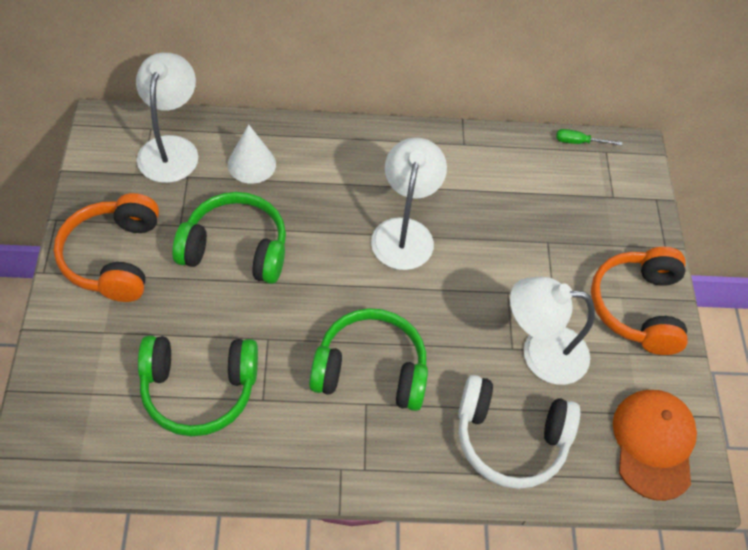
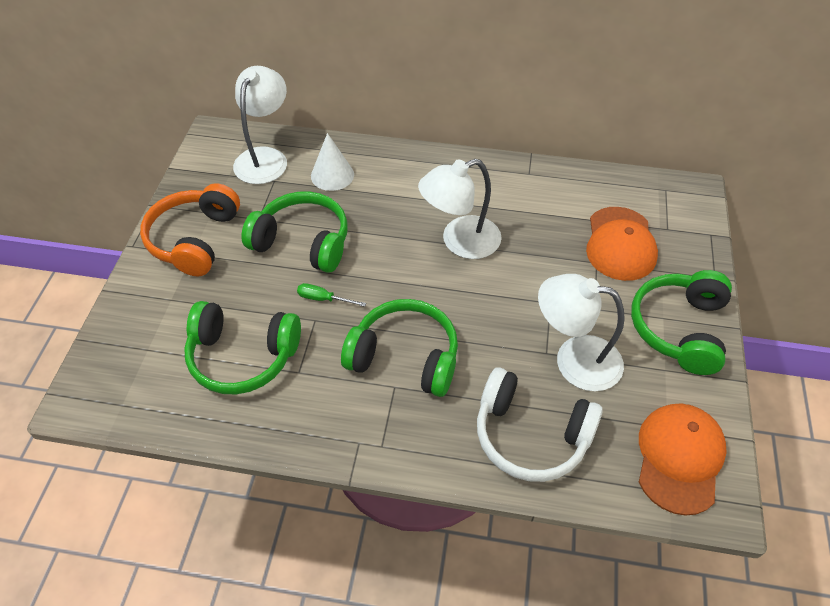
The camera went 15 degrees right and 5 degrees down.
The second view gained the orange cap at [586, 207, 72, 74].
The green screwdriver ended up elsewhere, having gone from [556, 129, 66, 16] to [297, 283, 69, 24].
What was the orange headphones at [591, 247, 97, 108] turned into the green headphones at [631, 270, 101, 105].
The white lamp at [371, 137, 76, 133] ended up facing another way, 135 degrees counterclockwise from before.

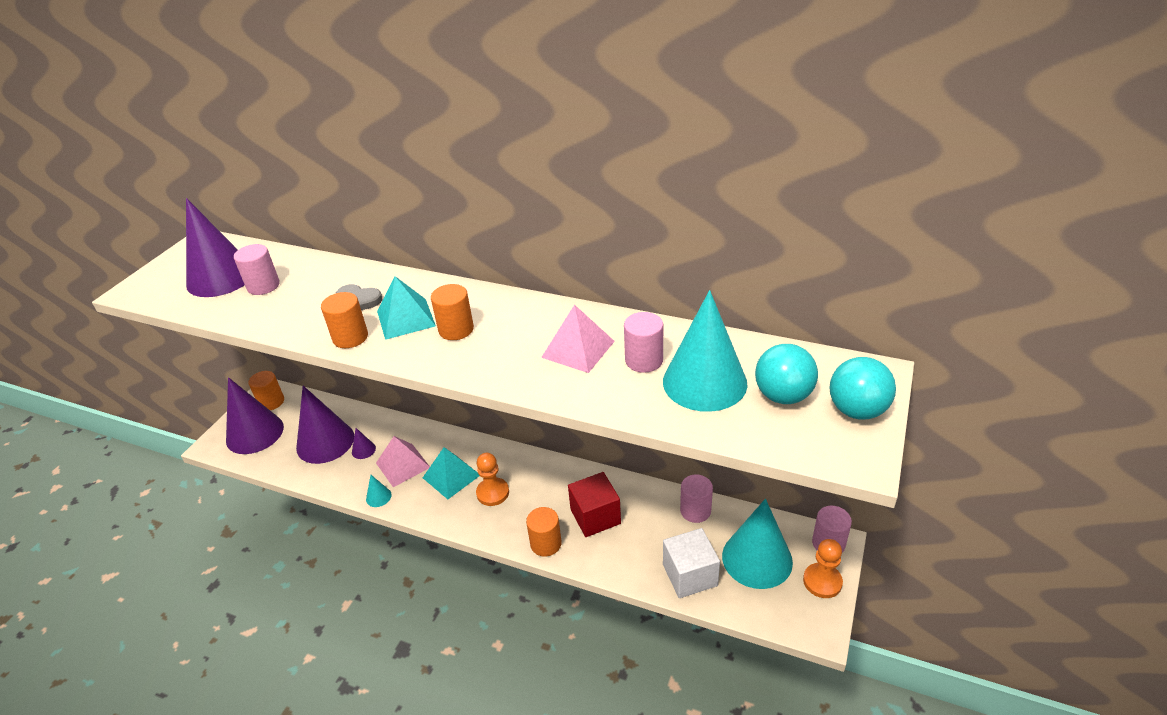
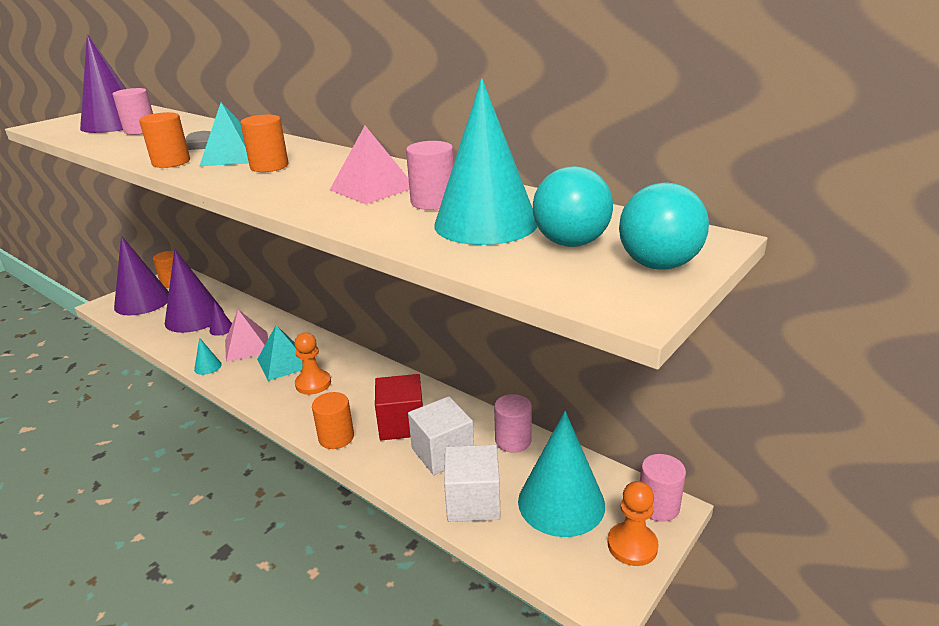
The camera went 15 degrees right and 10 degrees down.
The second view gained the white cube at [408, 396, 66, 79].

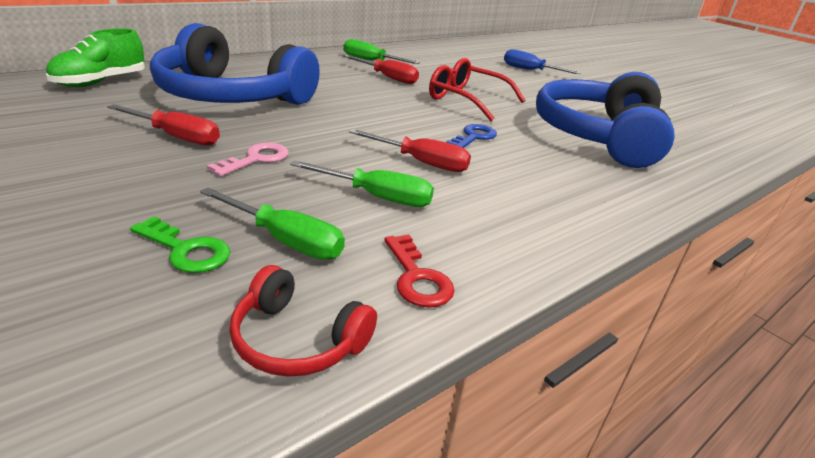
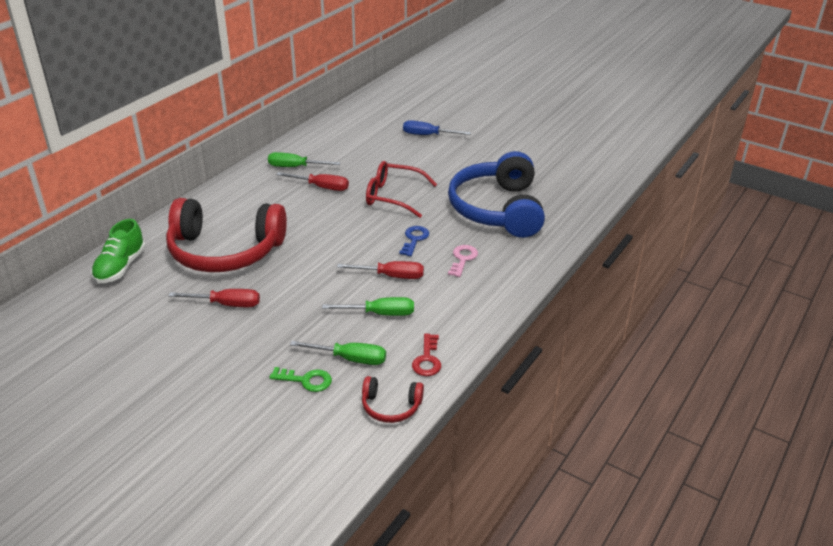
The camera went 15 degrees left and 5 degrees up.
The pink key ended up elsewhere, having gone from [207, 142, 82, 34] to [448, 245, 30, 32].
What was the blue headphones at [150, 23, 170, 82] turned into the red headphones at [166, 198, 121, 74].
The red key at [384, 234, 71, 74] ended up facing another way, 45 degrees clockwise from before.

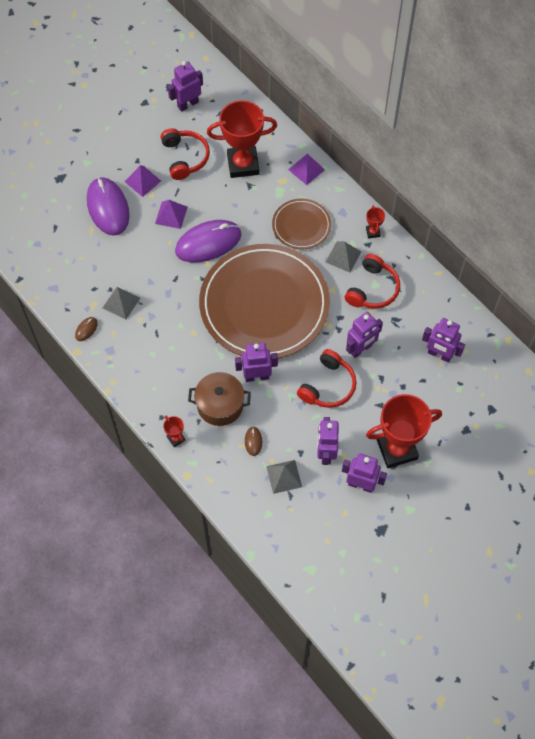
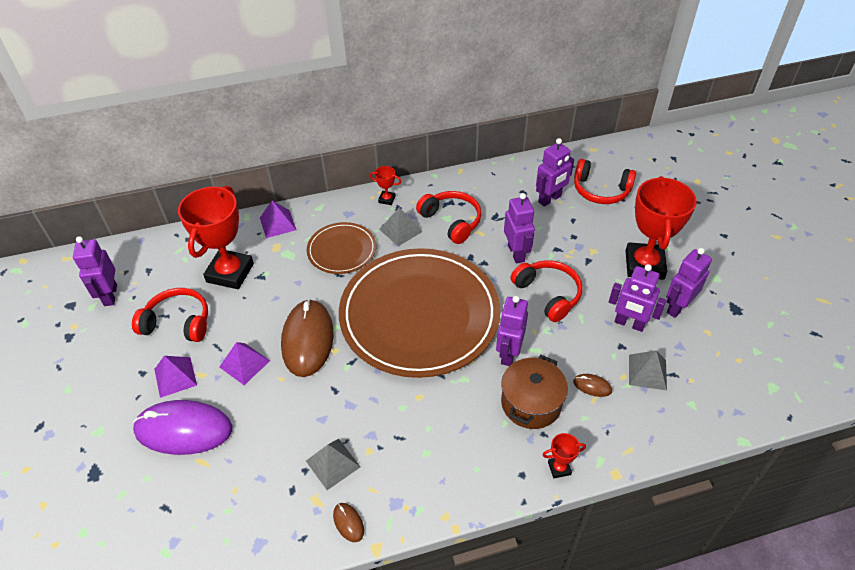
The camera went 65 degrees left and 15 degrees down.
The second view gained the red headphones at [574, 159, 62, 45].
What was the purple mouse at [175, 220, 66, 42] turned into the brown mouse at [281, 299, 53, 78].

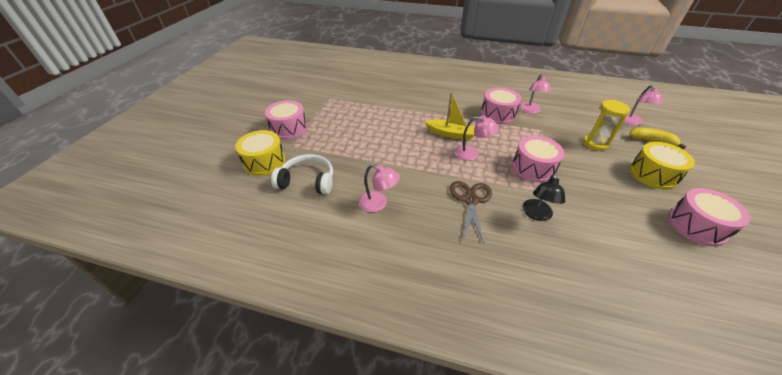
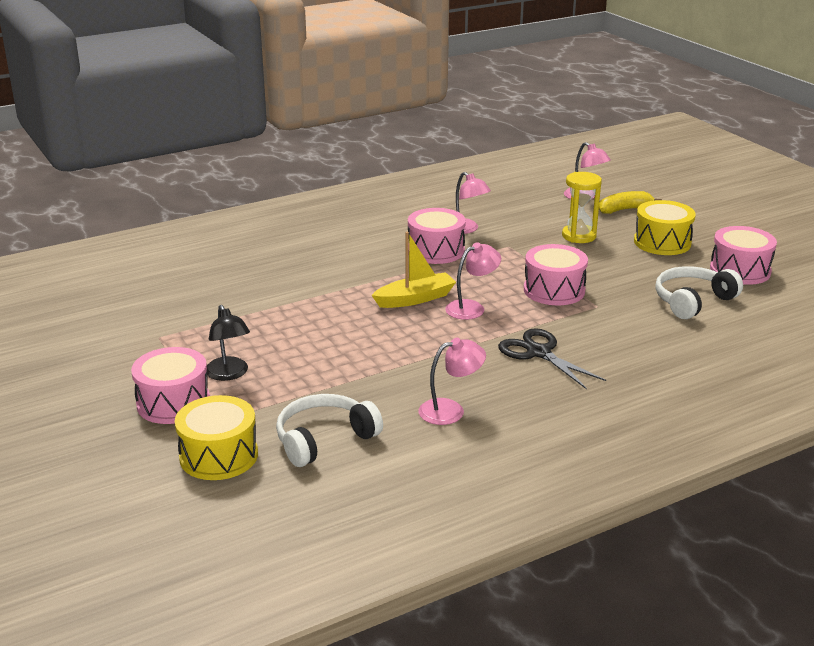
The camera went 45 degrees left and 15 degrees down.
The second view gained the white headphones at [655, 266, 88, 53].
The black lamp ended up elsewhere, having gone from [522, 173, 43, 48] to [207, 305, 43, 76].
What was the brown scissors at [450, 181, 42, 62] turned into the black scissors at [498, 328, 108, 61].

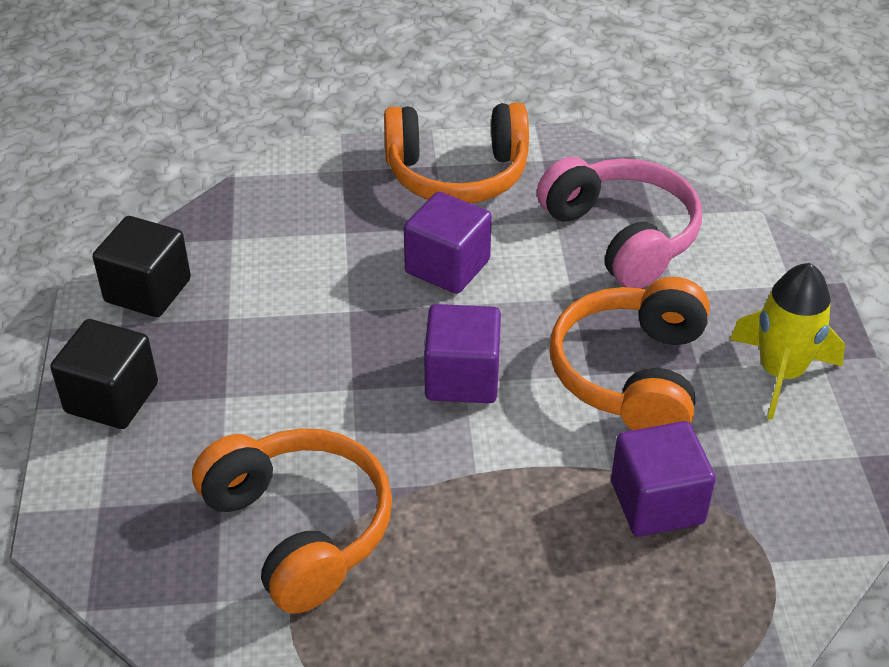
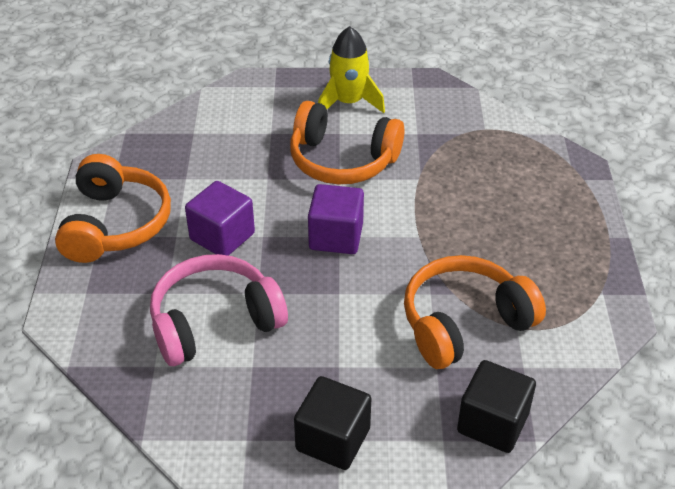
The camera went 85 degrees left and 0 degrees up.
The second view lost the purple cube at [611, 421, 105, 116].
The black cube ended up elsewhere, having gone from [93, 216, 98, 101] to [457, 360, 79, 93].
The pink headphones ended up elsewhere, having gone from [537, 157, 165, 131] to [150, 254, 138, 112].

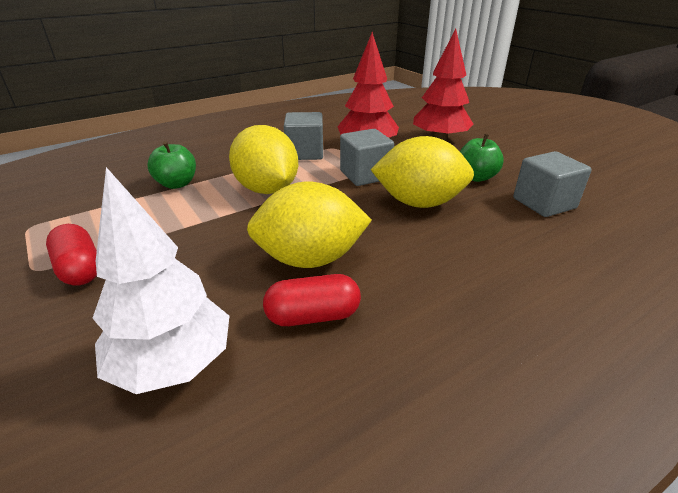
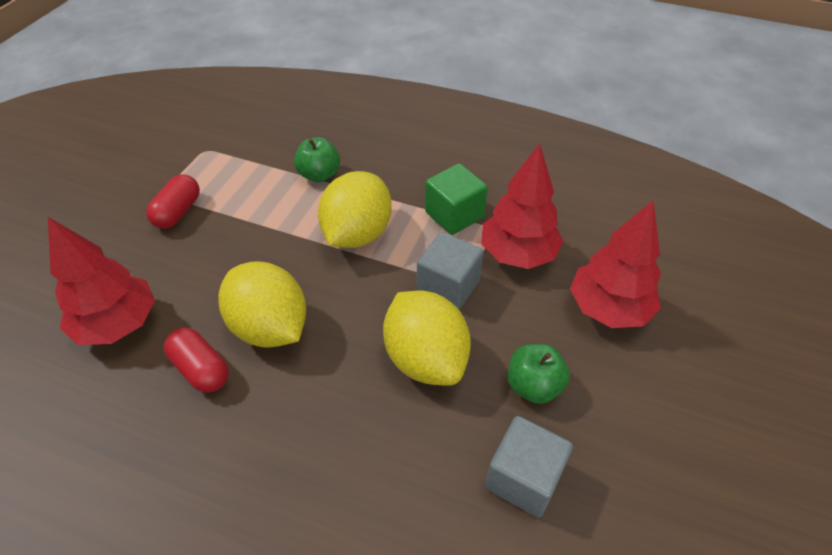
The camera went 55 degrees right and 15 degrees up.
What was the white tree at [92, 167, 137, 227] turned into the red tree at [48, 217, 107, 128].
What was the grey cube at [284, 112, 39, 48] turned into the green cube at [425, 163, 63, 72].

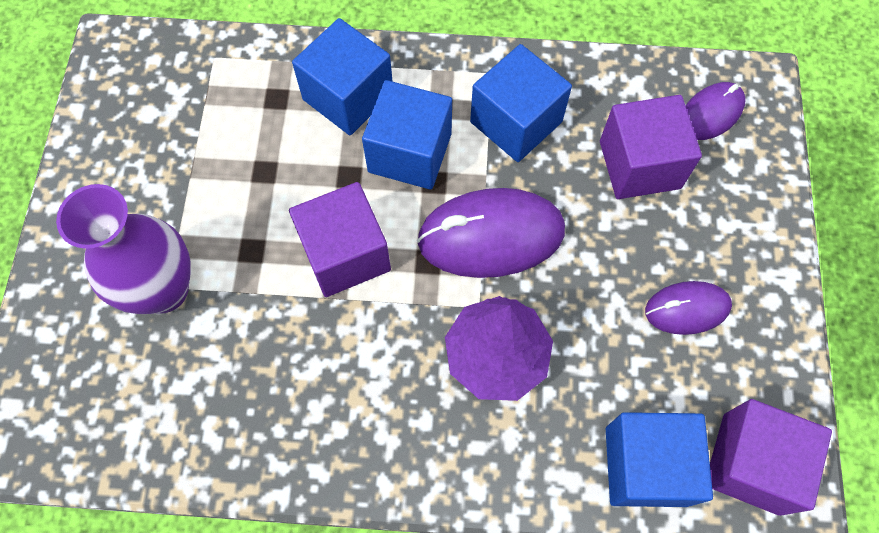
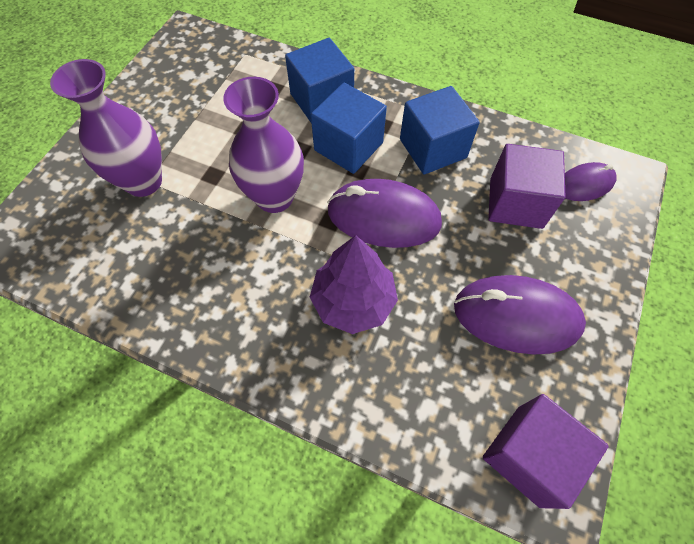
The camera went 20 degrees right and 5 degrees down.
The second view lost the blue cube at [606, 412, 107, 95].
Where the purple cube stood at [289, 182, 102, 115], the purple vase came to stand at [223, 77, 81, 136].
The size of the purple mouse at [645, 281, 87, 54] changed by a factor of 1.76.

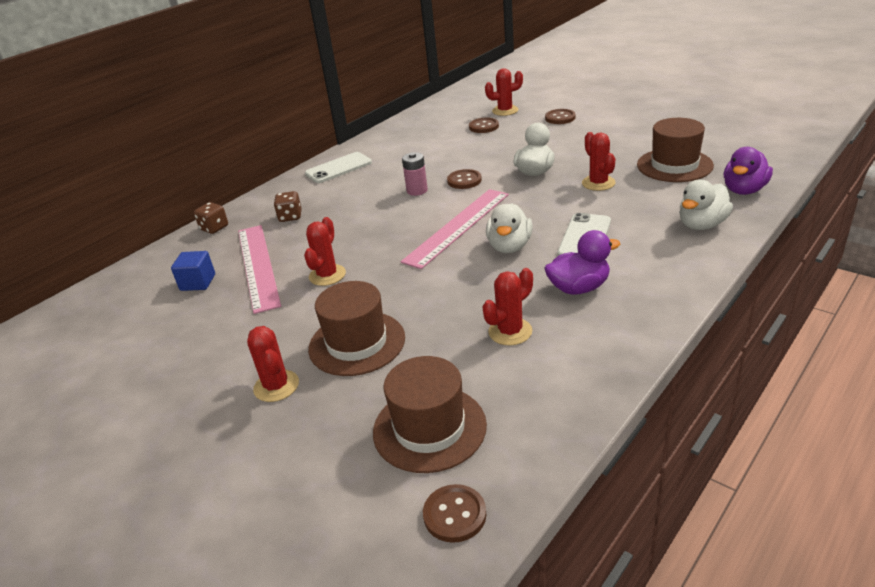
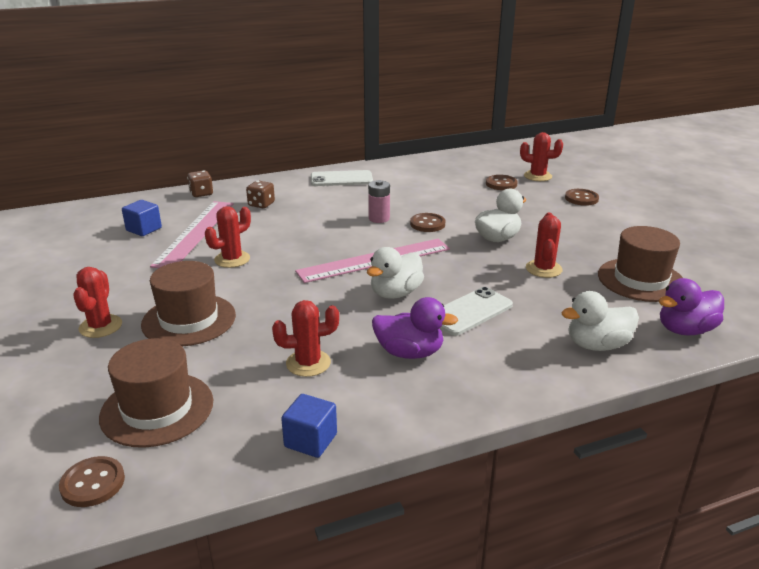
The camera went 25 degrees right and 5 degrees down.
The second view gained the blue cube at [281, 394, 56, 64].

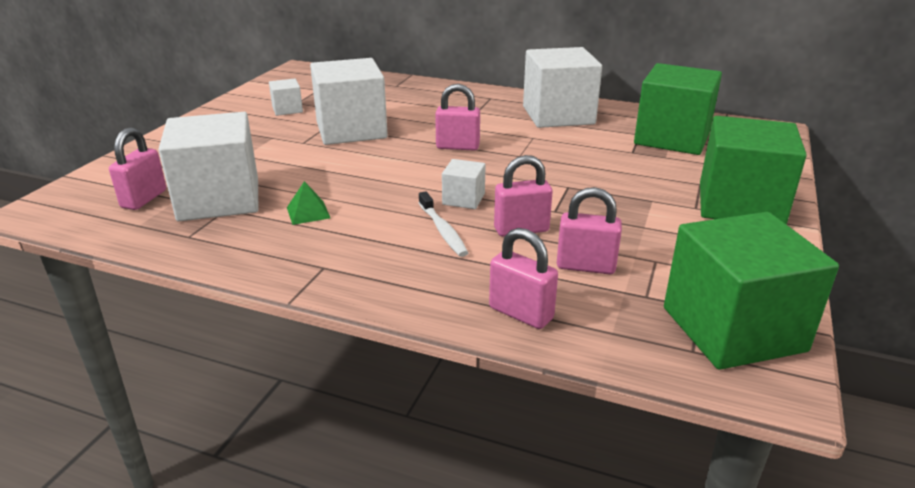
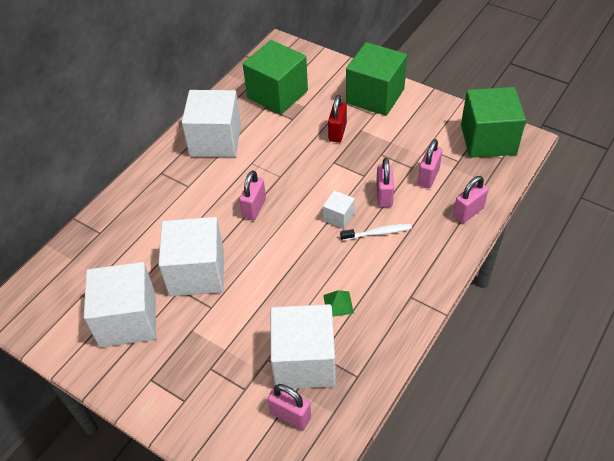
The camera went 75 degrees left and 20 degrees up.
The second view gained the red padlock at [328, 95, 19, 47].
The size of the white cube at [269, 79, 34, 37] changed by a factor of 2.18.

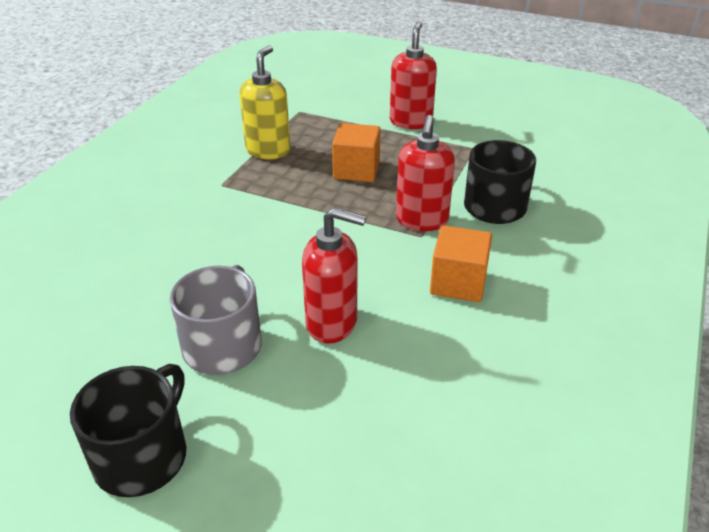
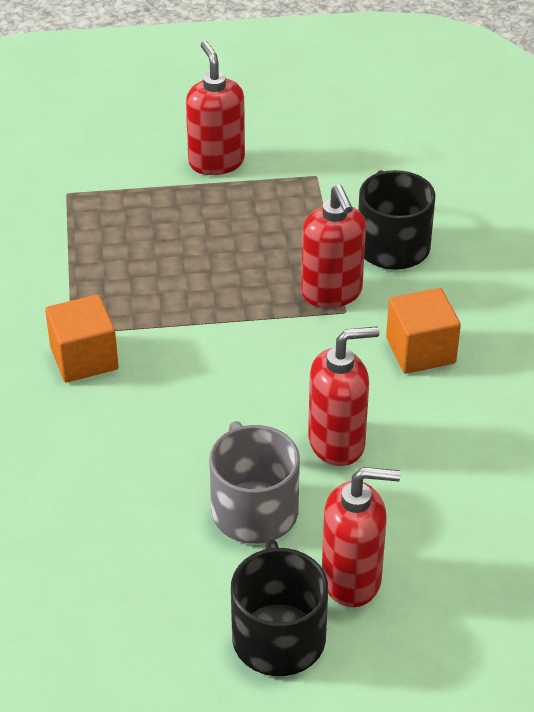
The camera went 30 degrees left and 5 degrees up.
The second view lost the yellow soap dispenser at [239, 45, 51, 114].
The second view gained the red soap dispenser at [322, 467, 79, 140].
The orange cube ended up elsewhere, having gone from [332, 123, 49, 59] to [45, 295, 73, 87].

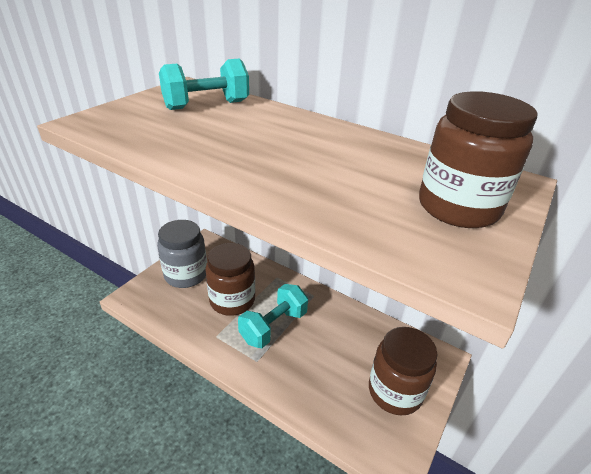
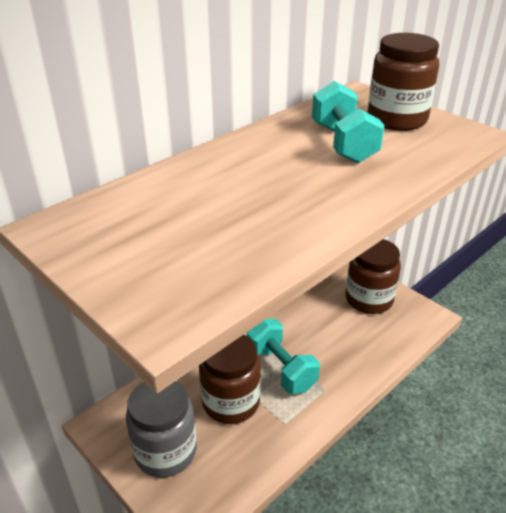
The camera went 75 degrees left and 0 degrees up.
The turquoise dumbbell ended up elsewhere, having gone from [159, 58, 90, 52] to [312, 81, 73, 82].

